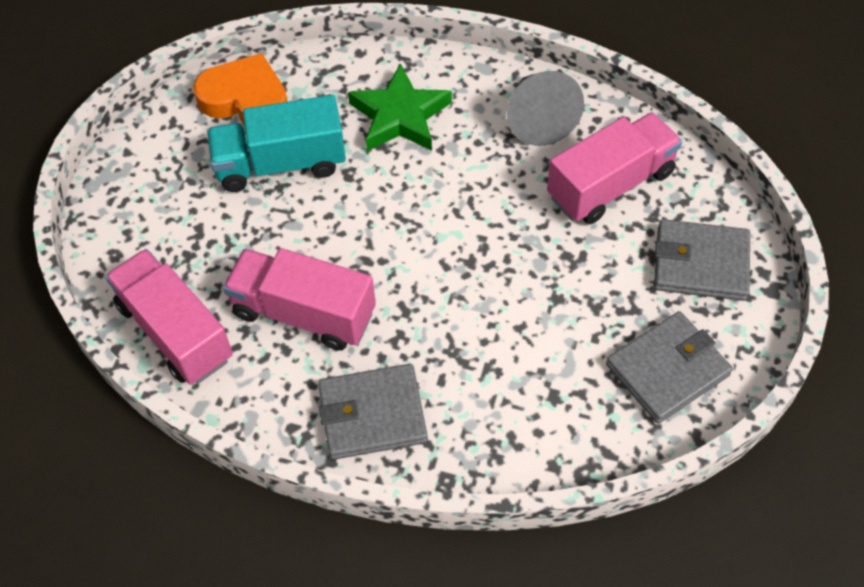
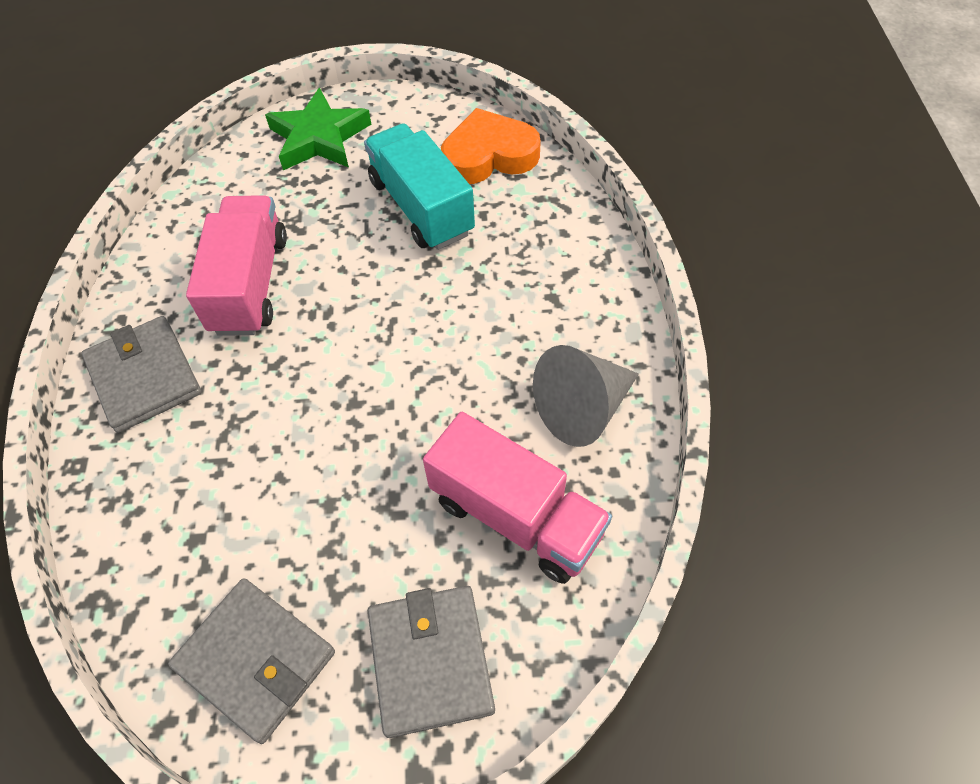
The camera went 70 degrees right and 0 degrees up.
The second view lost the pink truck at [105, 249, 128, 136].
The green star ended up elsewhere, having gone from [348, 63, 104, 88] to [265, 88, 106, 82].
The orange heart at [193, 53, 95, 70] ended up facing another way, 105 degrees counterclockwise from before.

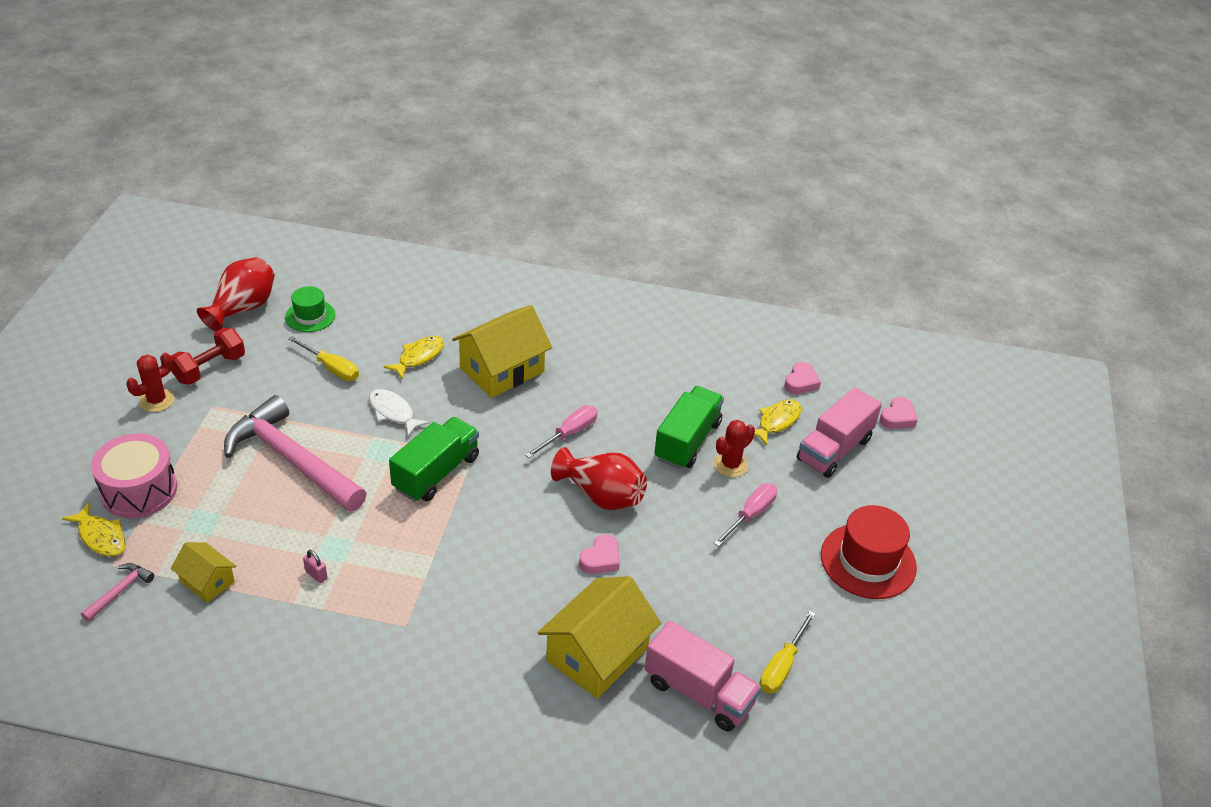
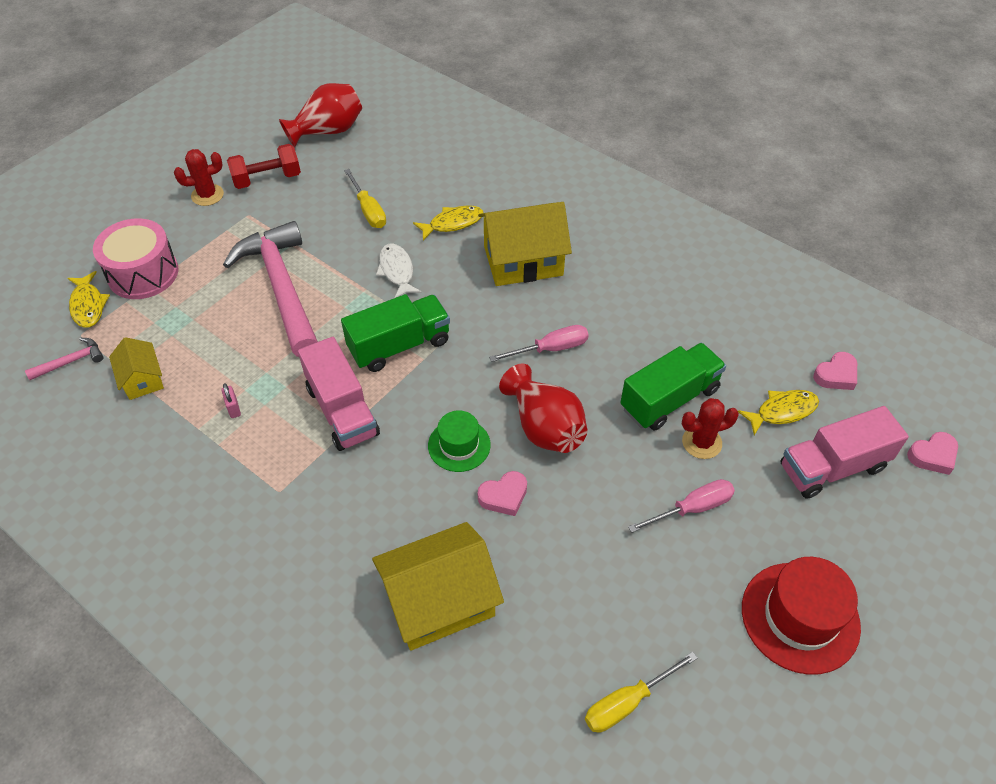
The camera went 30 degrees right and 10 degrees up.
The green hat ended up elsewhere, having gone from [285, 286, 50, 46] to [428, 410, 63, 62].
The pink truck ended up elsewhere, having gone from [645, 620, 116, 112] to [298, 337, 82, 114].

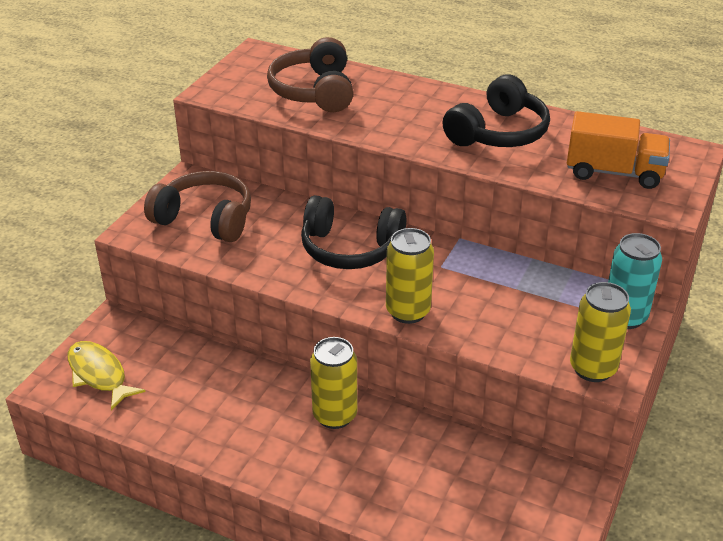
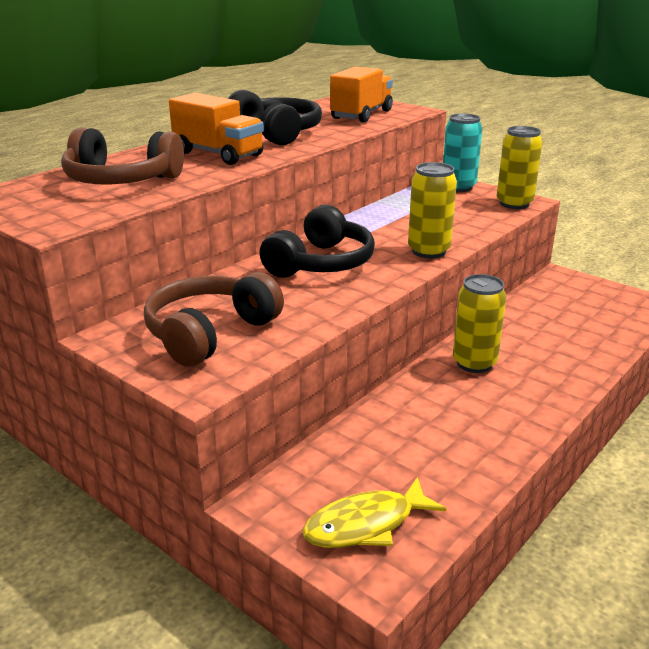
The camera went 75 degrees left and 10 degrees down.
The second view gained the orange truck at [169, 93, 95, 72].

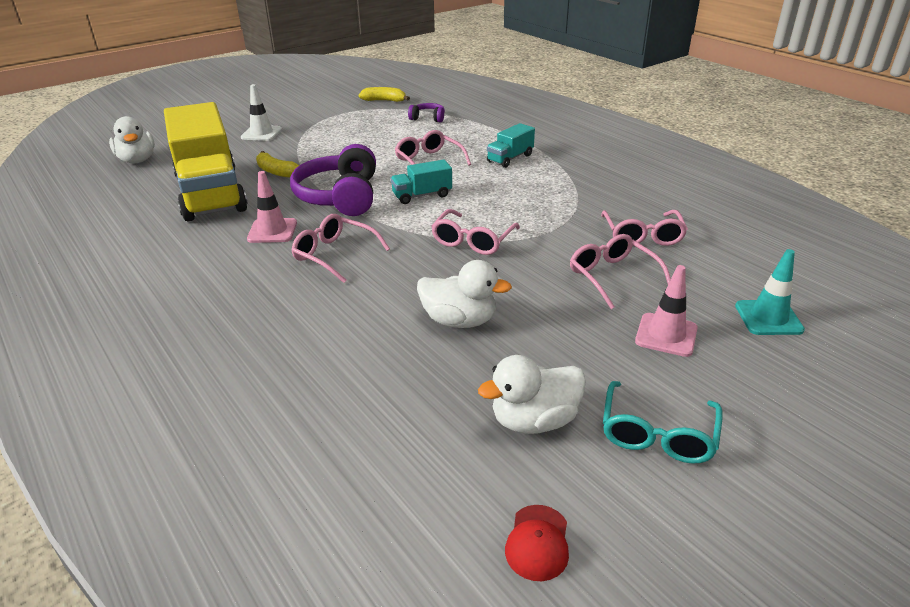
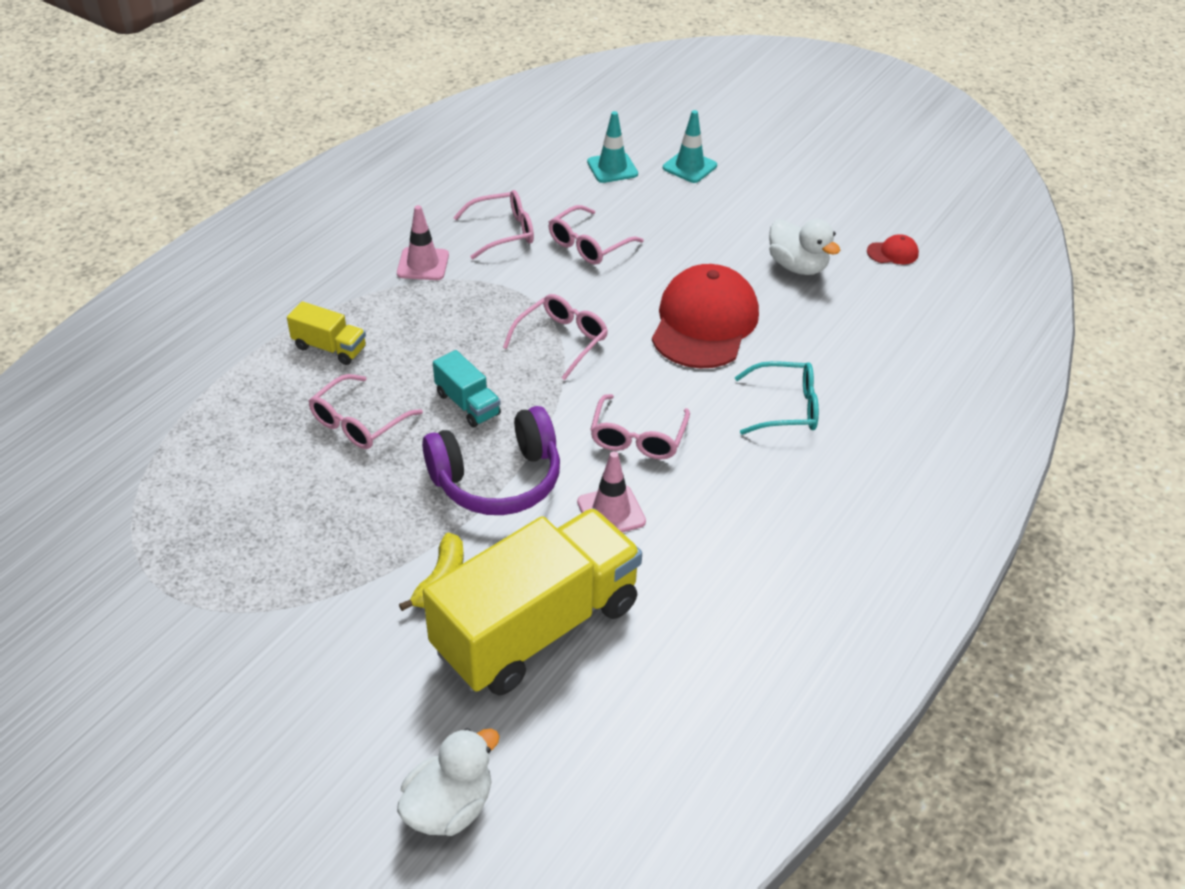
The camera went 110 degrees left and 10 degrees up.
The second view lost the white traffic cone at [241, 84, 41, 57].
The second view lost the yellow banana at [359, 87, 51, 15].
The second view lost the purple headphones at [408, 103, 37, 19].
The second view gained the turquoise traffic cone at [663, 110, 54, 73].
The turquoise glasses ended up elsewhere, having gone from [603, 381, 120, 83] to [735, 361, 84, 74].
The pink traffic cone ended up elsewhere, having gone from [635, 265, 63, 92] to [397, 205, 52, 75].
Where the white duck stood at [417, 260, 95, 68], the red cap came to stand at [652, 264, 107, 105].
What was the turquoise truck at [487, 123, 48, 45] turned into the yellow truck at [287, 301, 79, 64].
The pink glasses at [431, 209, 89, 46] ended up facing another way, 60 degrees counterclockwise from before.

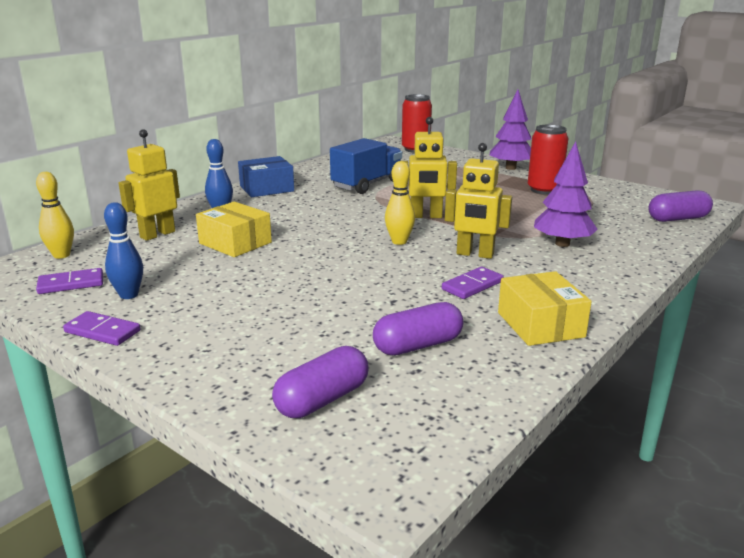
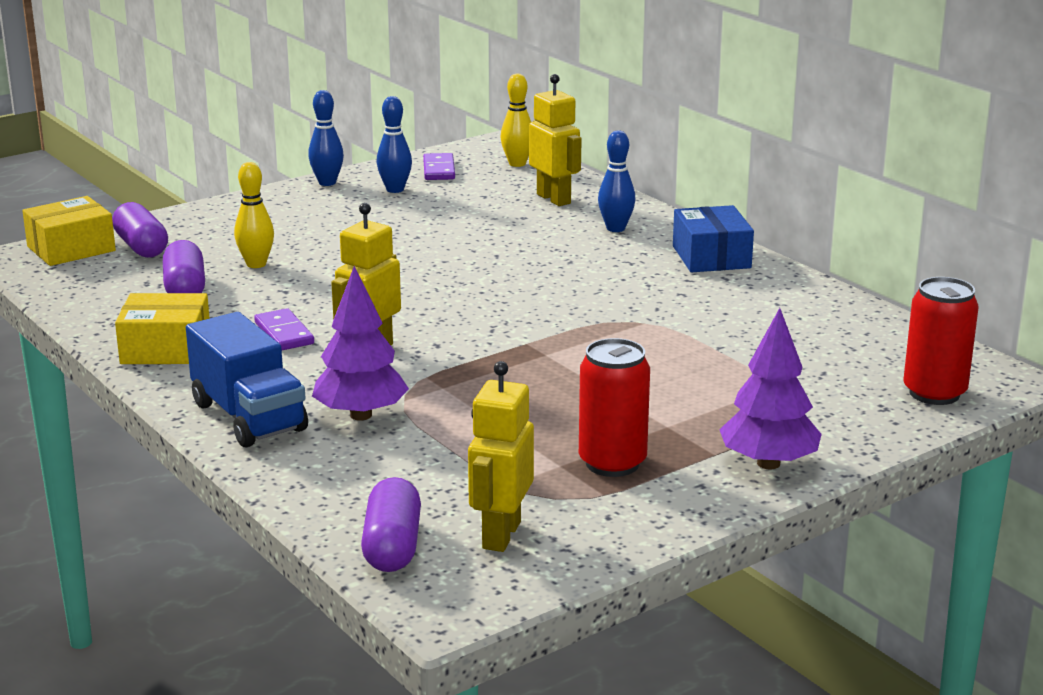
The camera went 105 degrees right and 0 degrees up.
The yellow box ended up elsewhere, having gone from [196, 202, 76, 55] to [22, 196, 94, 70].
The blue truck ended up elsewhere, having gone from [330, 138, 72, 56] to [186, 312, 122, 135].
The yellow bowling pin ended up elsewhere, having gone from [385, 161, 30, 84] to [234, 162, 40, 106].
The yellow robot ended up elsewhere, having gone from [403, 117, 54, 101] to [468, 361, 66, 191].
Where the purple domino stood at [63, 311, 77, 35], the blue bowling pin came to stand at [308, 90, 36, 96].

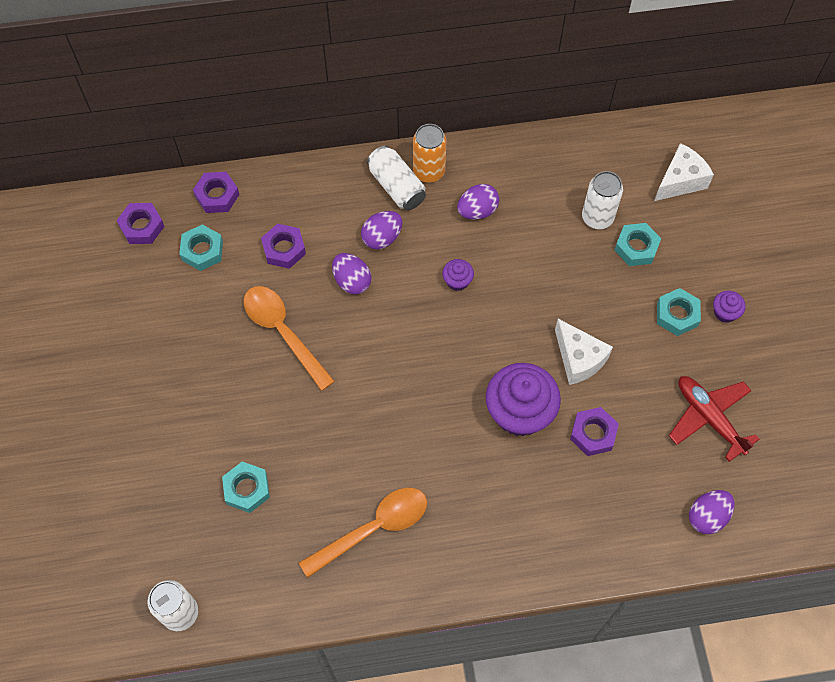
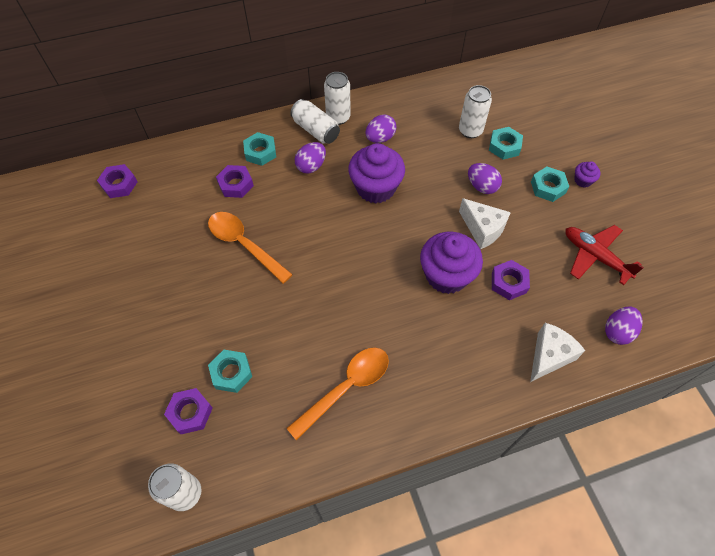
The camera went 10 degrees left and 5 degrees down.
The turquoise nut ended up elsewhere, having gone from [179, 225, 44, 46] to [243, 132, 33, 34].
The purple nut ended up elsewhere, having gone from [193, 172, 47, 41] to [164, 388, 49, 46].
The purple egg ended up elsewhere, having gone from [332, 253, 40, 41] to [468, 163, 34, 31].
The white cheese ended up elsewhere, having gone from [654, 143, 60, 58] to [530, 323, 55, 59].
What was the orange can at [413, 124, 33, 59] turned into the white can at [324, 72, 27, 53].
The size of the purple cupcake at [442, 259, 32, 32] changed by a factor of 2.22.

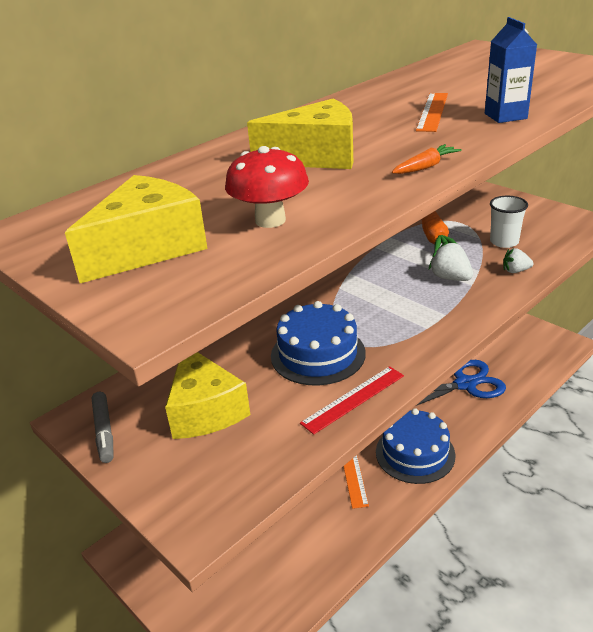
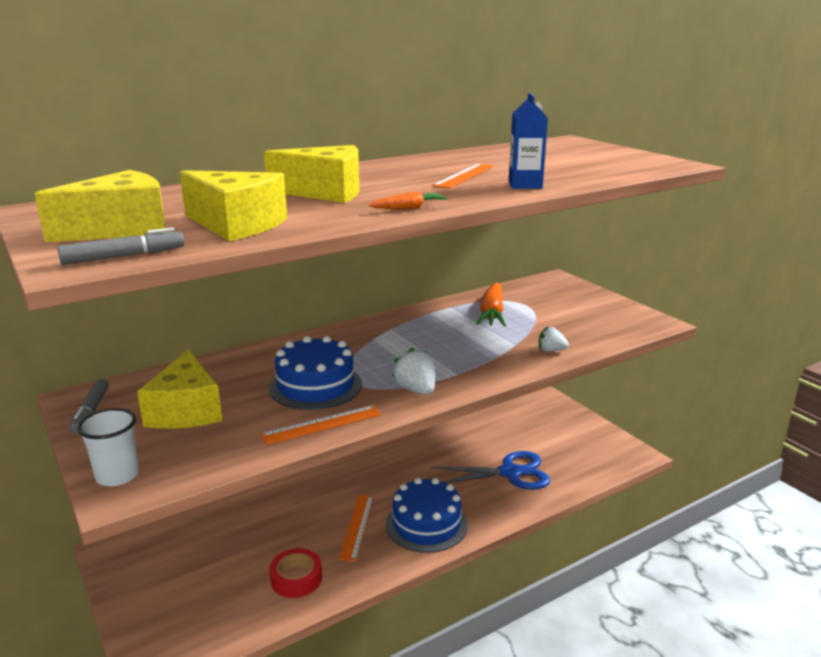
The camera went 10 degrees right and 10 degrees down.
The second view gained the grey marker at [57, 227, 127, 38].
The second view gained the red tape at [269, 548, 53, 50].
The white strawberry ended up elsewhere, having gone from [429, 241, 44, 40] to [392, 347, 43, 48].
The white cup ended up elsewhere, having gone from [490, 196, 38, 52] to [77, 408, 62, 78].
Where the red mushroom stood at [225, 146, 84, 82], the yellow cheese came to stand at [180, 170, 107, 71].
What was the red ruler at [300, 366, 104, 69] turned into the orange ruler at [260, 405, 122, 40].

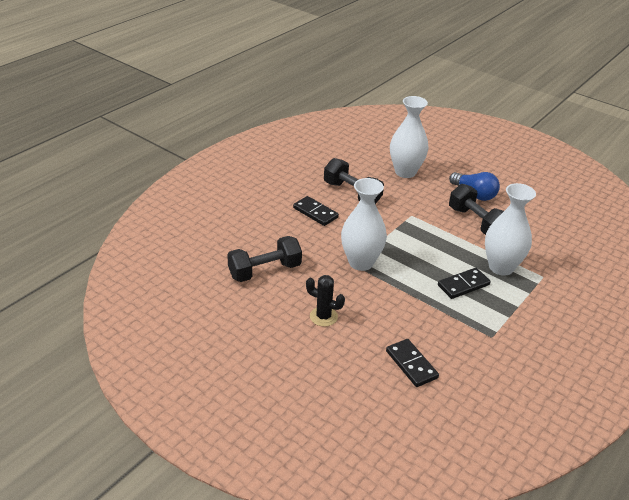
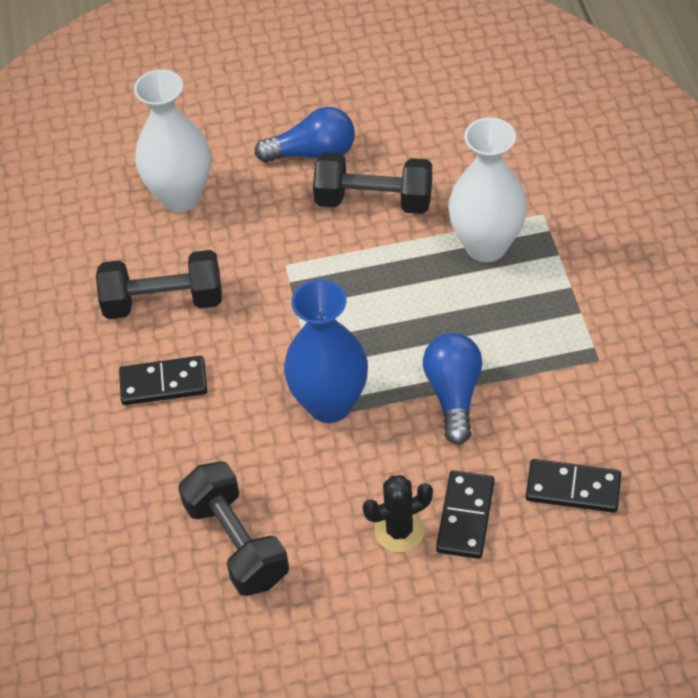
The camera went 45 degrees left and 15 degrees up.
The second view gained the blue light bulb at [423, 333, 59, 112].
The black domino ended up elsewhere, having gone from [438, 268, 53, 31] to [436, 470, 59, 89].
What was the white vase at [341, 178, 46, 93] turned into the blue vase at [284, 279, 84, 144].
The black dumbbell at [227, 236, 75, 46] ended up facing another way, 45 degrees counterclockwise from before.

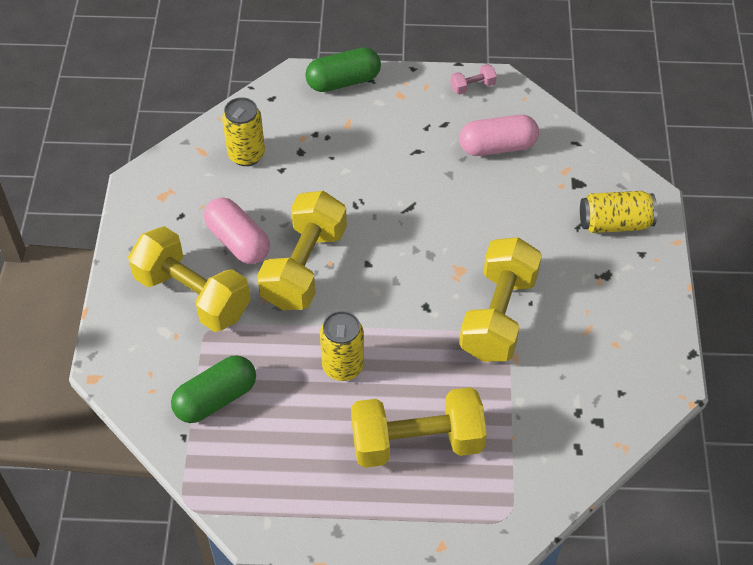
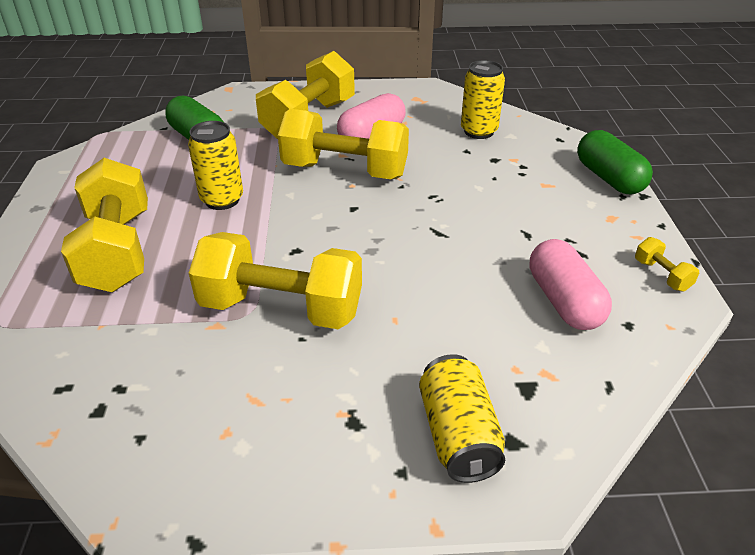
The camera went 85 degrees right and 15 degrees down.
What was the pink dumbbell at [451, 64, 46, 31] turned into the yellow dumbbell at [635, 237, 64, 55].

